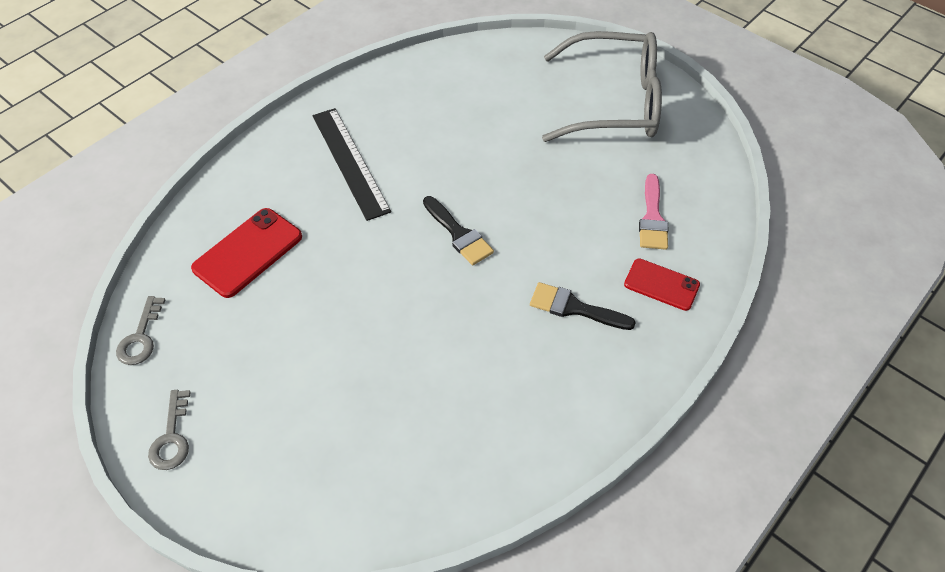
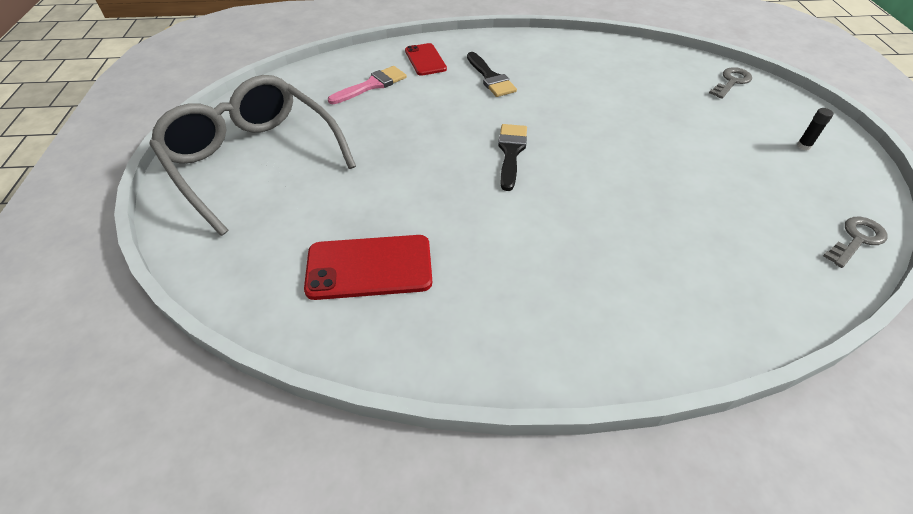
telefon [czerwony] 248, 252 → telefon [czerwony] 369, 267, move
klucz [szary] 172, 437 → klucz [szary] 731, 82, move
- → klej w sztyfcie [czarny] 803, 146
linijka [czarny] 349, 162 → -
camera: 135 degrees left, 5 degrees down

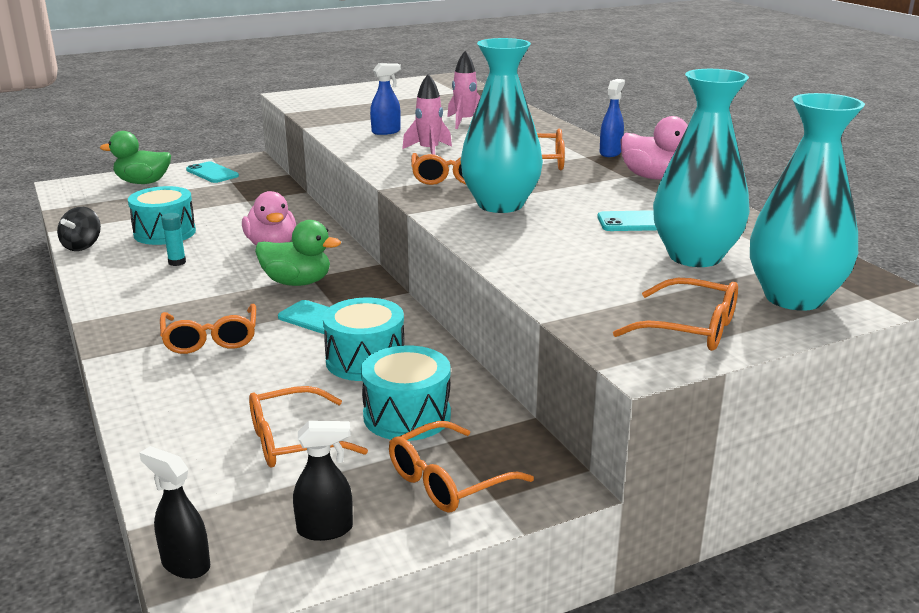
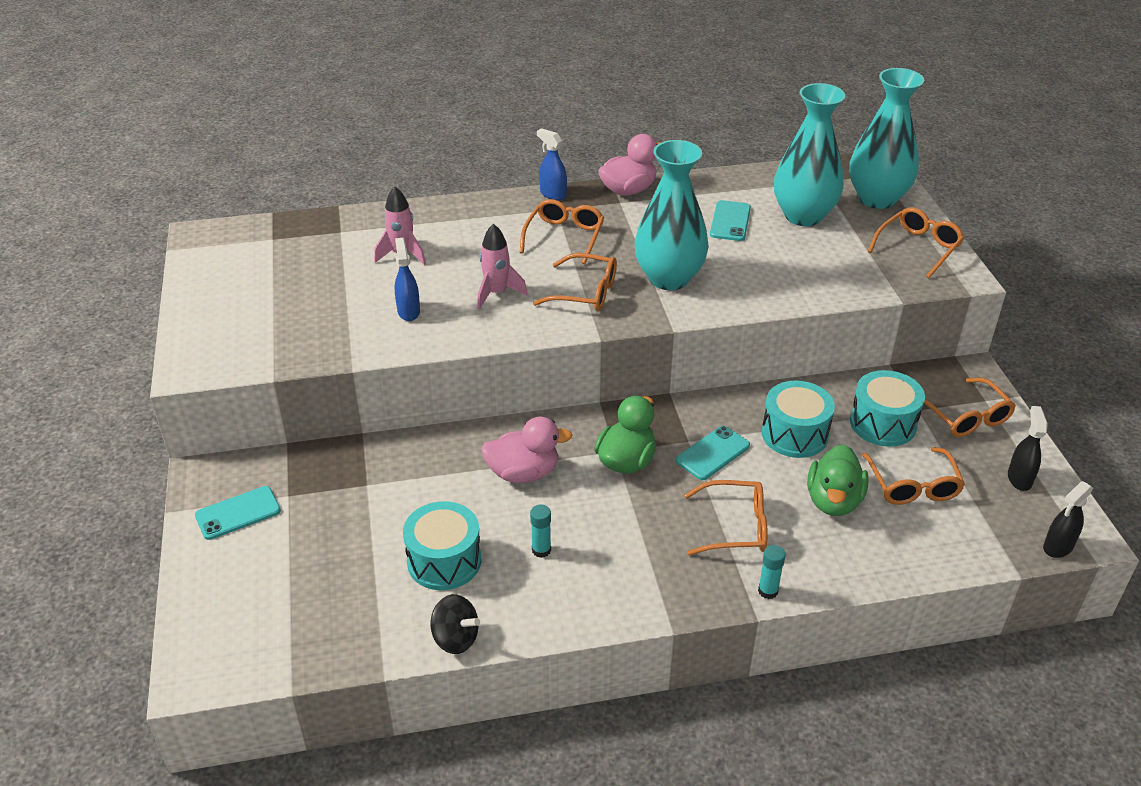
- → klej w sztyfcie [turkusowy] 768, 591
kaczka [zielony] 143, 182 → kaczka [zielony] 833, 501, move
camera: 75 degrees left, 15 degrees up

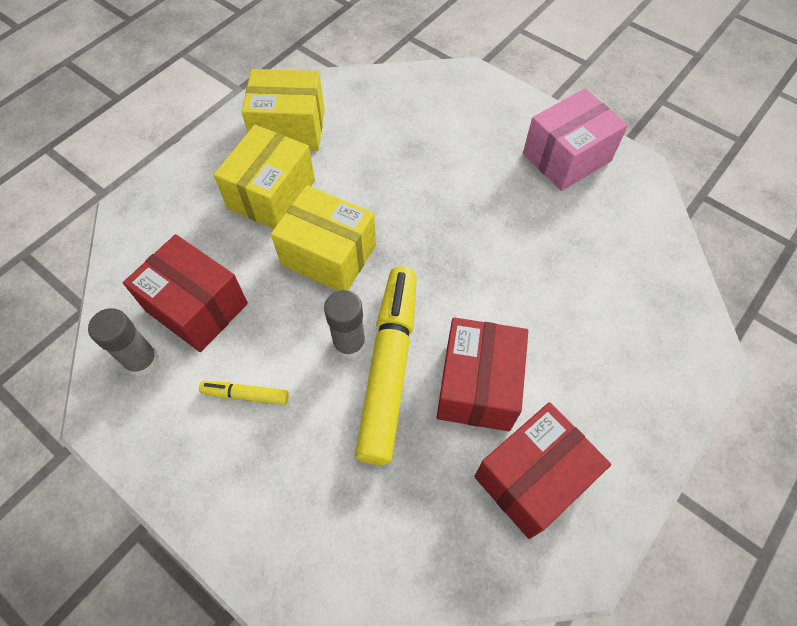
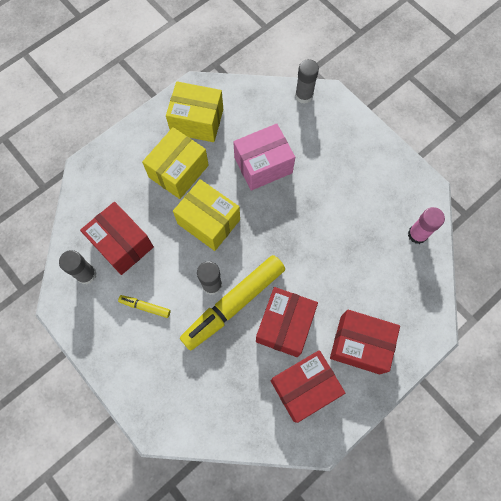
flamaster [żółty] 389, 367 → flamaster [żółty] 233, 304, 150 degrees counterclockwise
pudełko [różowy] 566, 157 → pudełko [różowy] 263, 165, move
- → klej w sztyfcie [szary] 304, 96
- → pudełko [czerwony] 360, 345
- → klej w sztyfcie [różowy] 417, 234
camera: 10 degrees right, 10 degrees up

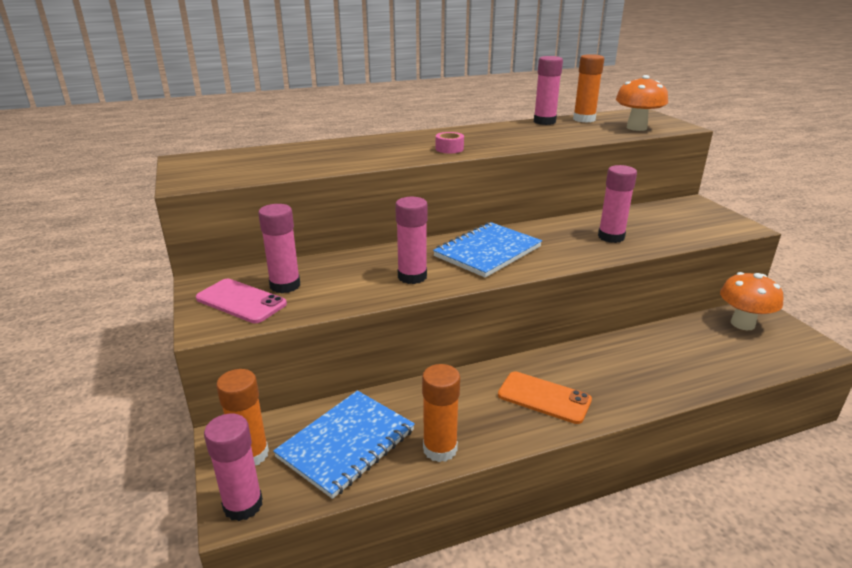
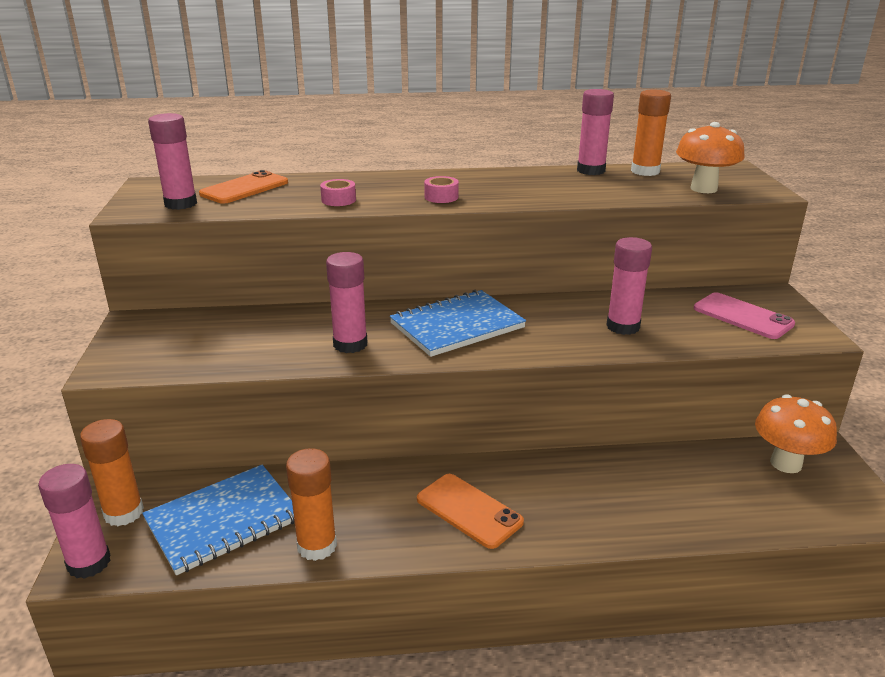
klej w sztyfcie [różowy] 285, 285 → klej w sztyfcie [różowy] 181, 204, move
- → telefon [pomarańczowy] 244, 188
- → taśma klejąca [różowy] 338, 200
telefon [różowy] 241, 301 → telefon [różowy] 742, 316, move
camera: 15 degrees right, 0 degrees up

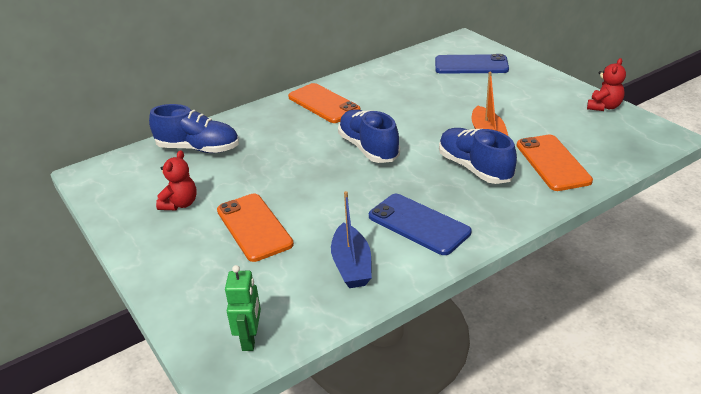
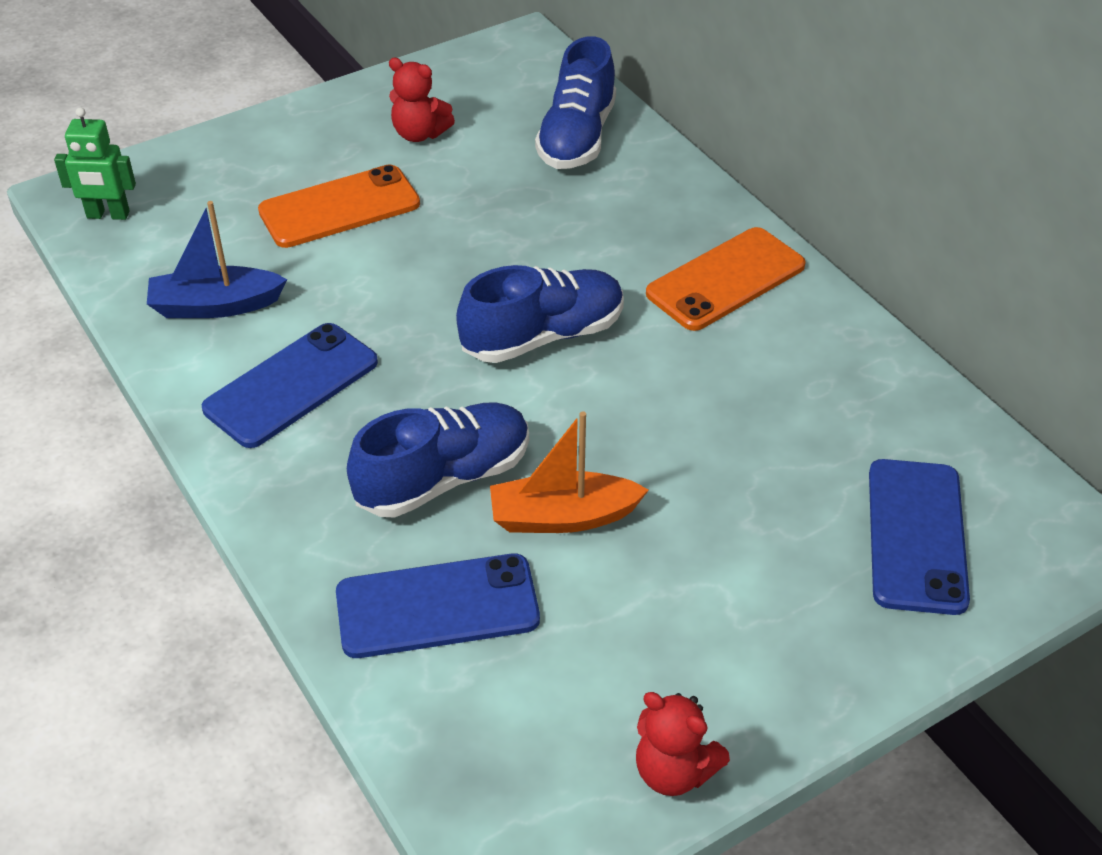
telefon [pomarańczowy] 552, 163 → telefon [niebieski] 437, 607
camera: 90 degrees right, 10 degrees up

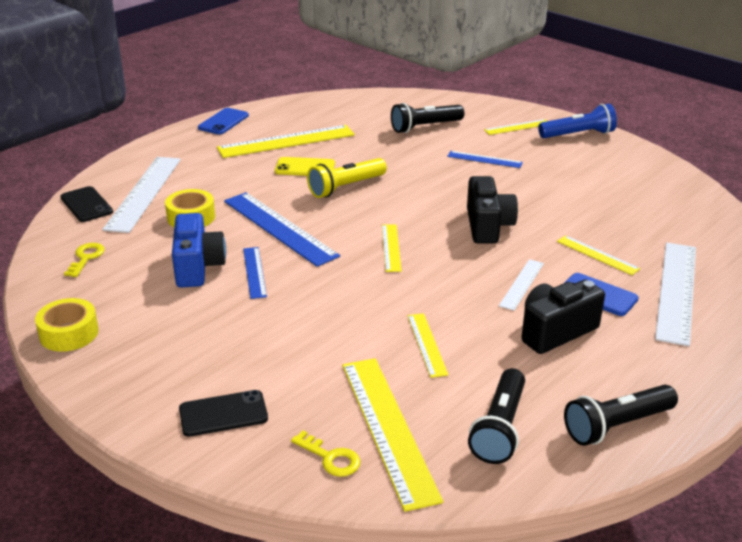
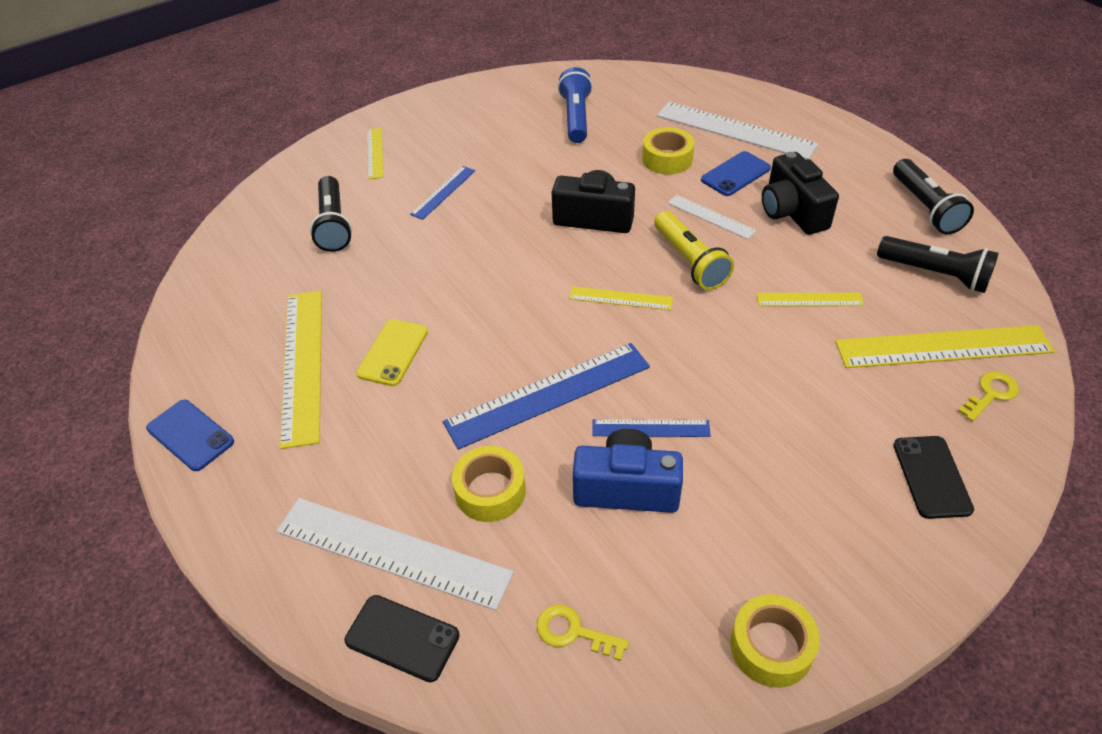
telefon [czarny] 86, 205 → telefon [czarny] 402, 638, 45 degrees clockwise
latarka [niebieski] 578, 135 → latarka [niebieski] 576, 117, move
linijka [żółty] 597, 255 → taśma klejąca [żółty] 667, 159
latarka [żółty] 345, 187 → latarka [żółty] 690, 261, move
camera: 75 degrees left, 15 degrees up

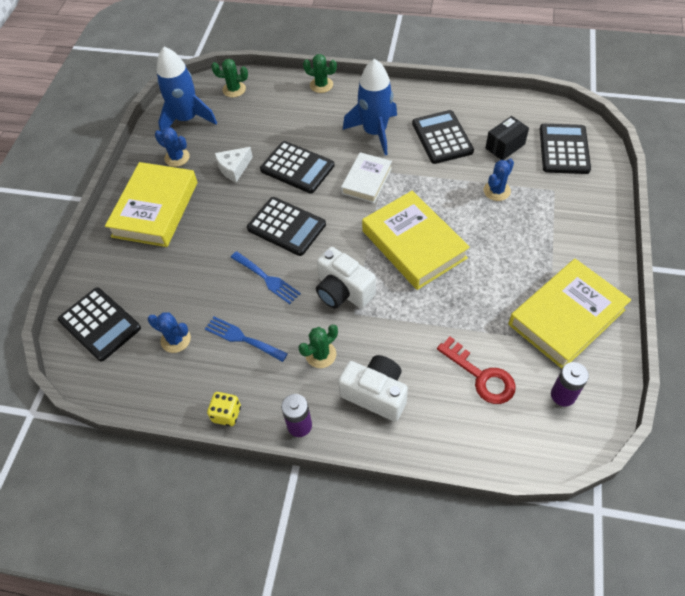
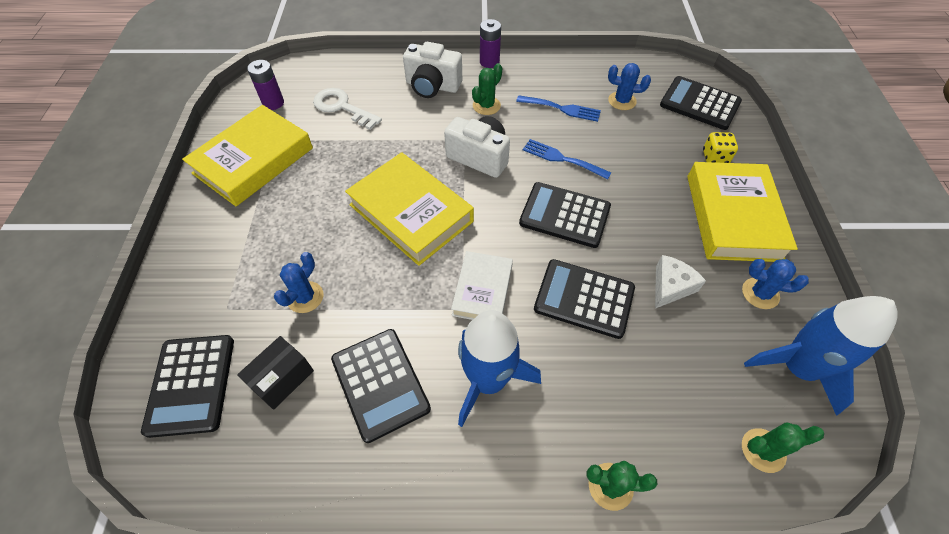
klucz [czerwony] 481, 376 → klucz [biały] 342, 107
kostka do gry [żółty] 226, 414 → kostka do gry [żółty] 715, 157, move
camera: 165 degrees right, 0 degrees up

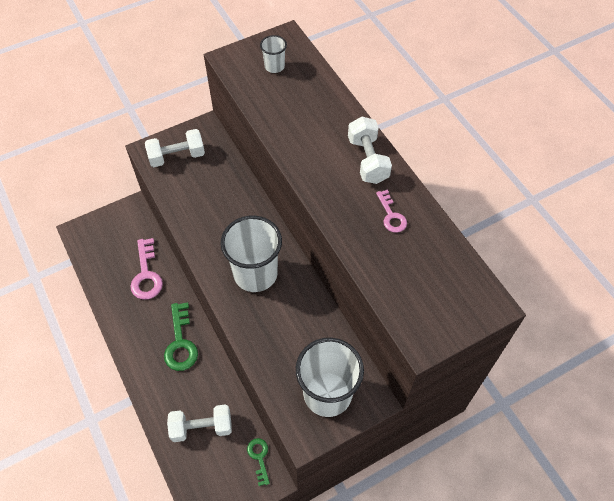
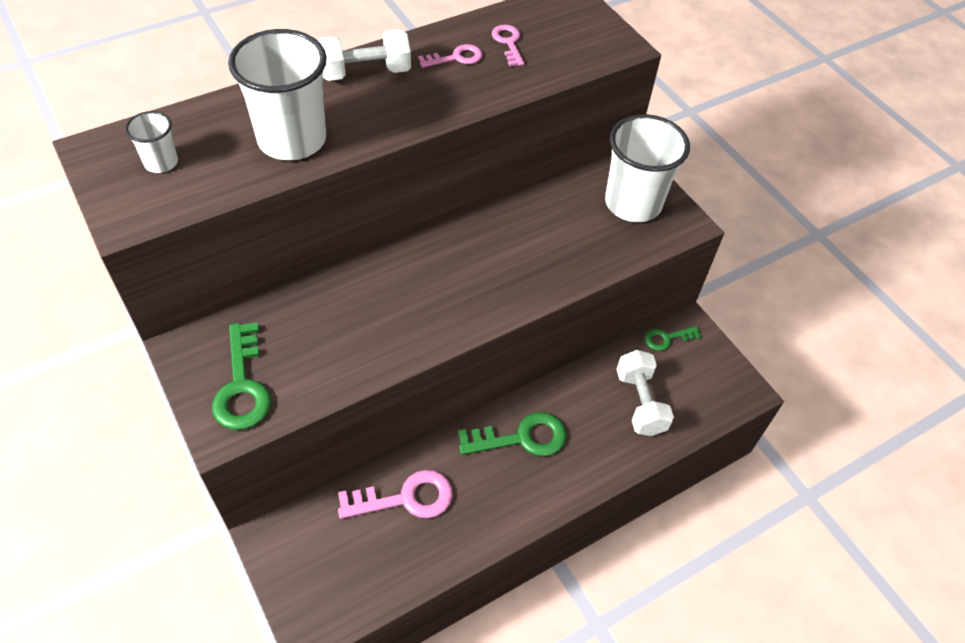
hantel [biały] 177, 156 → klucz [zielony] 242, 385
szklanka [biały] 255, 274 → szklanka [biały] 292, 140, move
- → klucz [różowy] 508, 43
camera: 95 degrees left, 5 degrees down

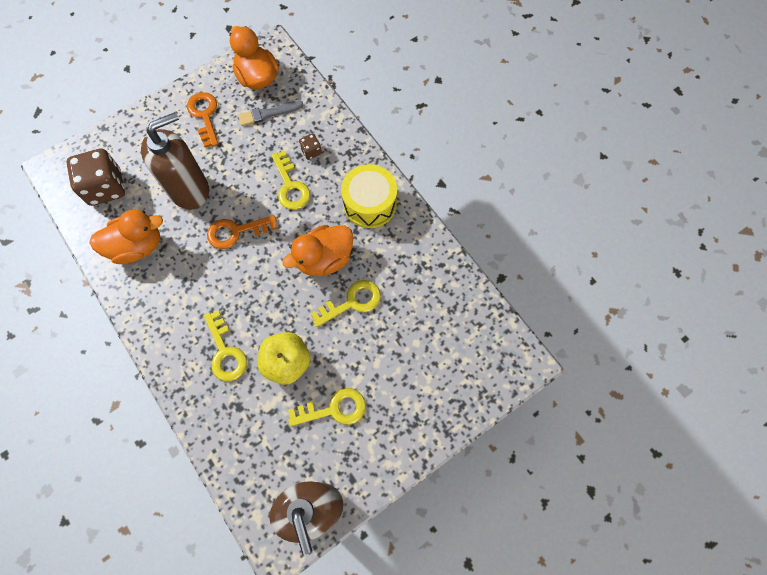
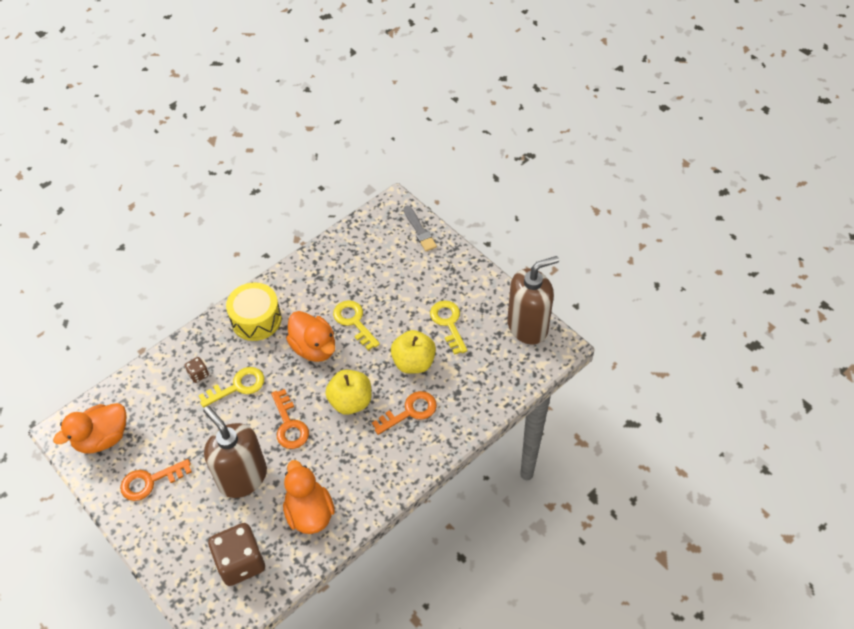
- → jabłko [żółty] 350, 401
klucz [żółty] 225, 352 → klucz [pomarańczowy] 410, 412
pędzel [szary] 268, 113 → pędzel [szary] 419, 230, move
camera: 95 degrees left, 15 degrees down

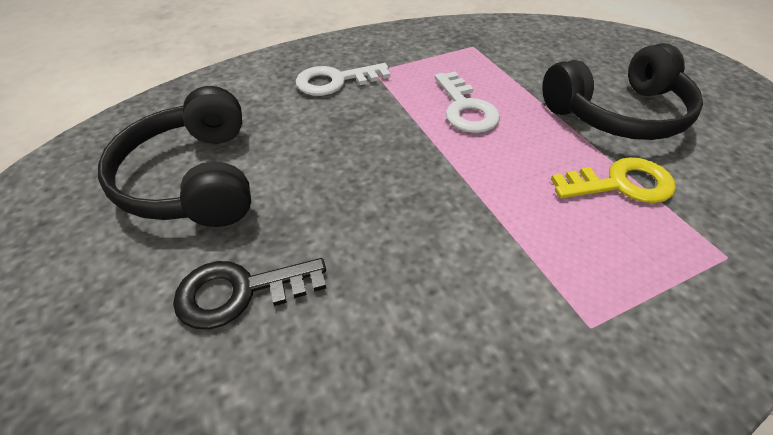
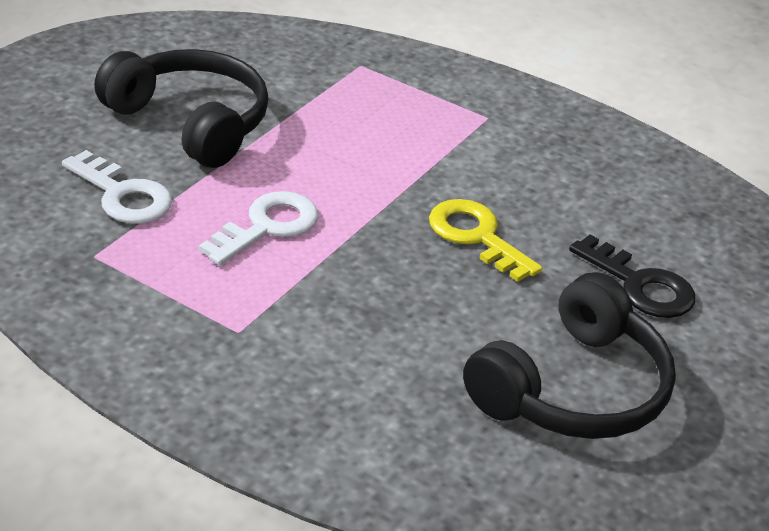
klucz [biały] 335, 81 → klucz [biały] 123, 195, move
klucz [żółty] 621, 184 → klucz [żółty] 476, 236, move
camera: 125 degrees left, 10 degrees down

